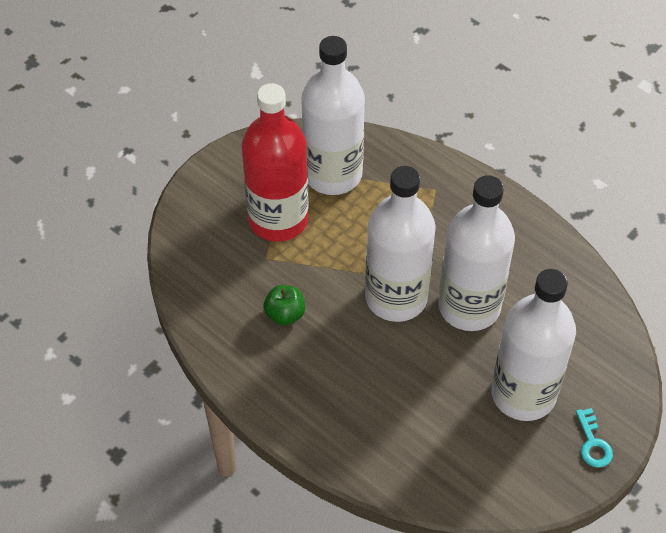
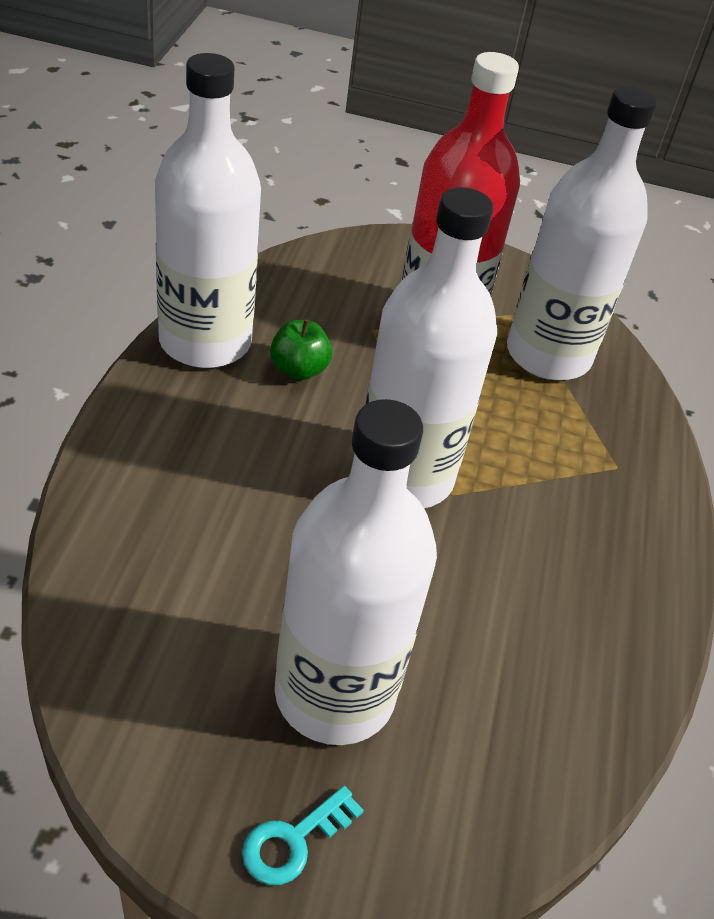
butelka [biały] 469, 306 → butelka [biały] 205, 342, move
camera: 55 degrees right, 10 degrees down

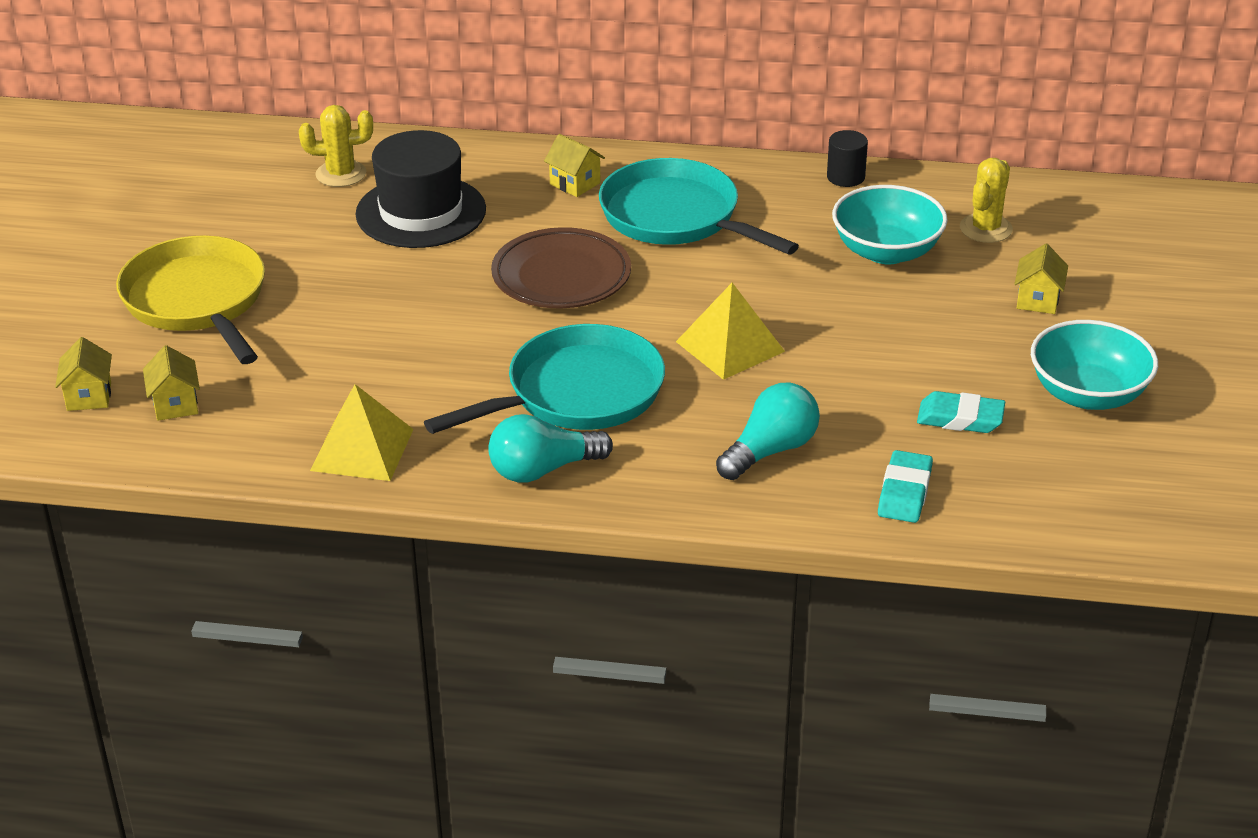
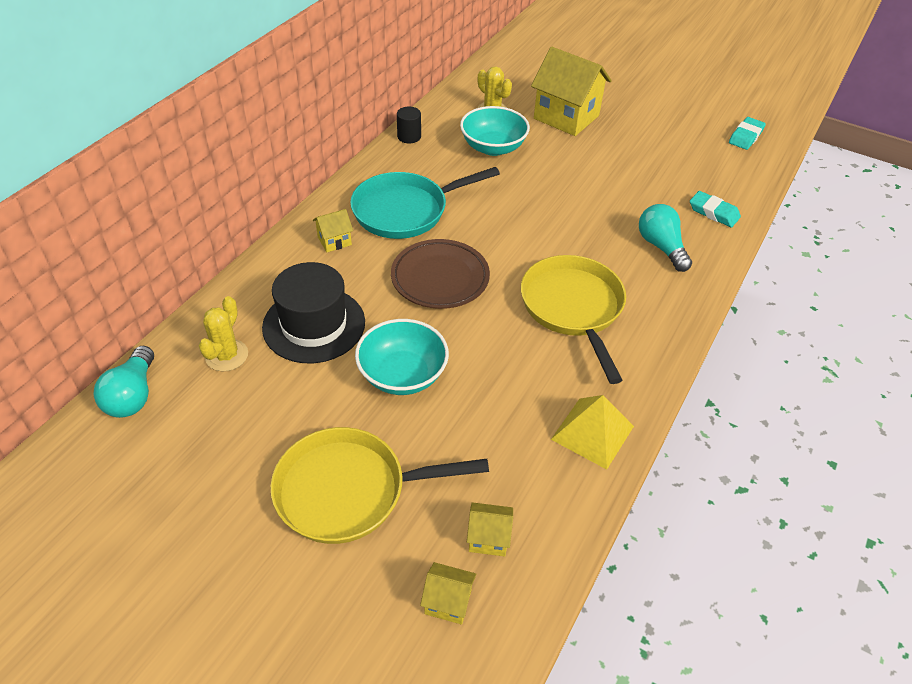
żarówka [turkusowy] 543, 470 → żarówka [turkusowy] 133, 395, move
miska [turkusowy] 1088, 394 → miska [turkusowy] 402, 375, move
patelnia [turkusowy] 576, 394 → patelnia [żółty] 573, 308
domek [żółty] 1037, 300 → domek [żółty] 566, 117, x2.21
gumka do mazania [turkusowy] 960, 418 → gumka do mazania [turkusowy] 745, 136, move
piramida [żółty] 730, 346 → -
camera: 70 degrees left, 10 degrees up

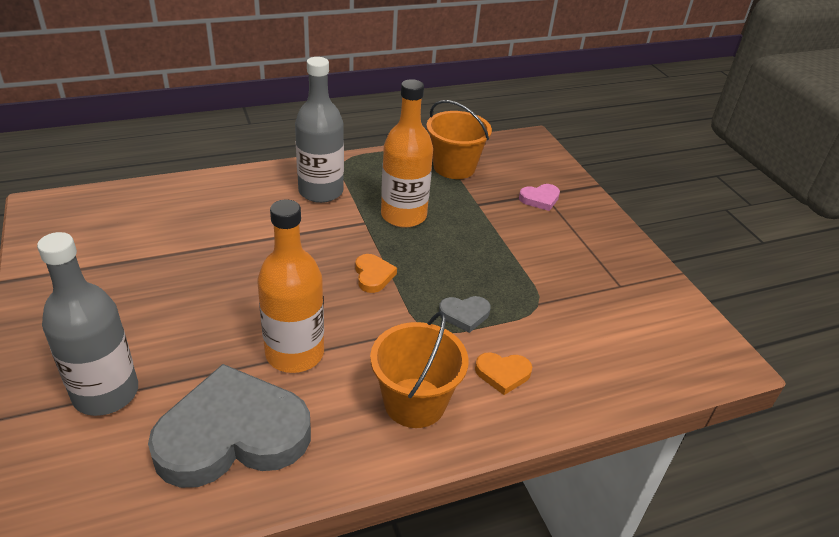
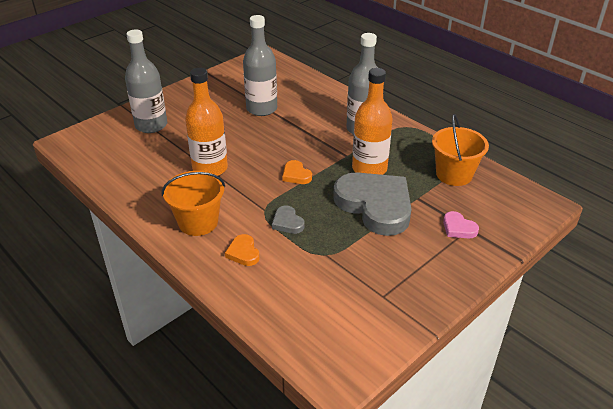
- → butelka [szary] 261, 109
serce [pomarańczowy] 373, 275 → serce [pomarańczowy] 296, 175, 90 degrees clockwise
serce [szary] 232, 434 → serce [szary] 375, 206, move
camera: 70 degrees right, 0 degrees up

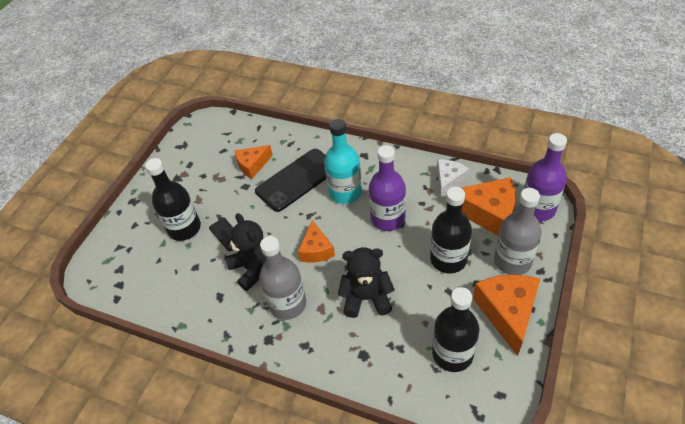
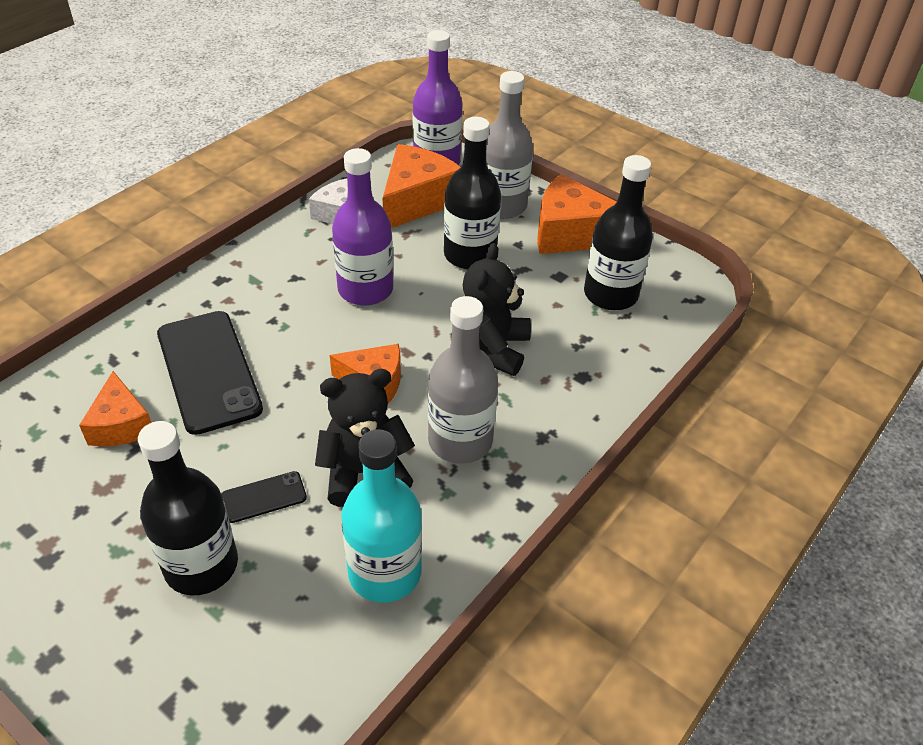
butelka [turkusowy] 345, 192 → butelka [turkusowy] 384, 572, move
camera: 80 degrees left, 5 degrees down

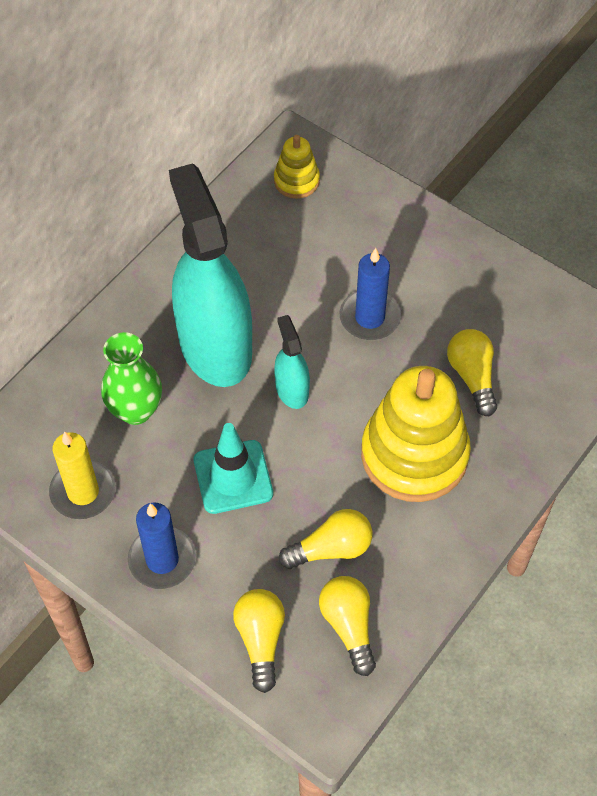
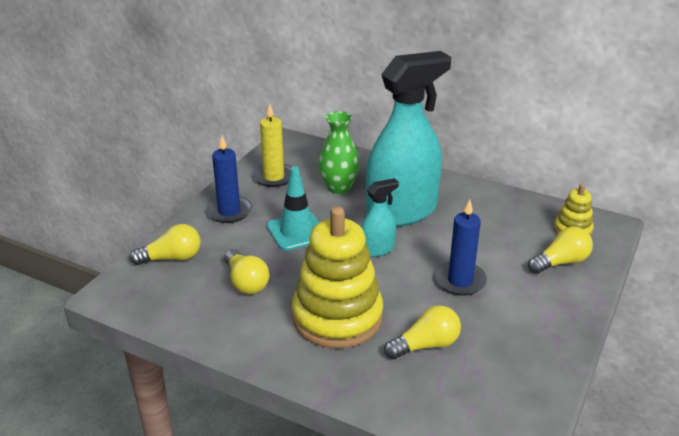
żarówka [żółty] 349, 626 → żarówka [żółty] 560, 262, move
camera: 80 degrees right, 25 degrees down

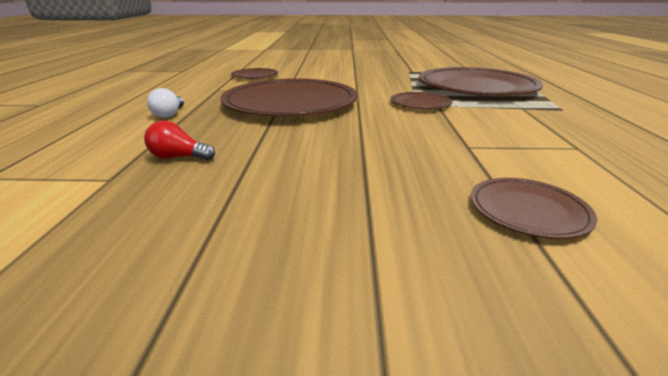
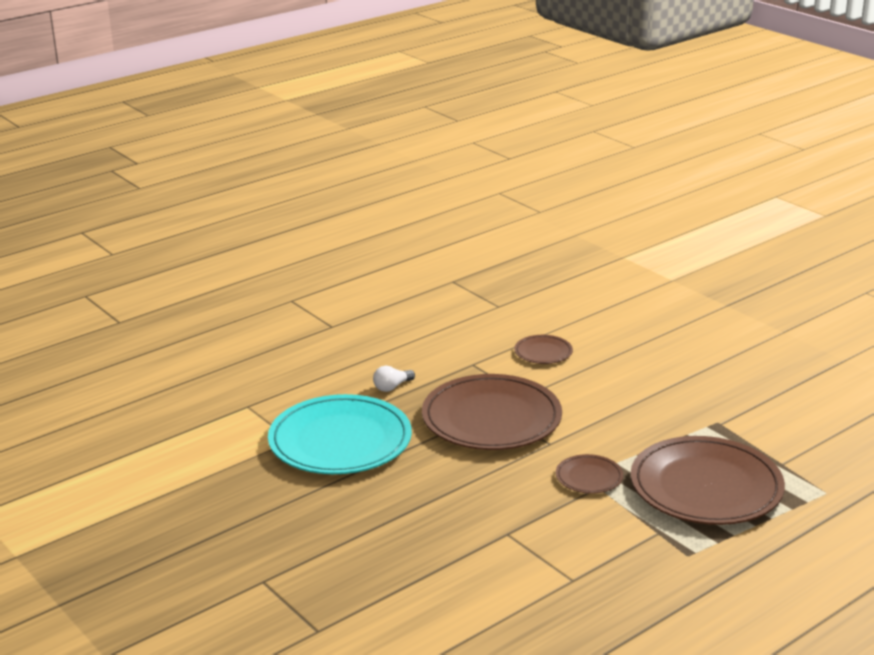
żarówka [czerwony] 178, 157 → talerz [turkusowy] 340, 441
talerz [brązowy] 528, 211 → -
camera: 50 degrees right, 0 degrees up

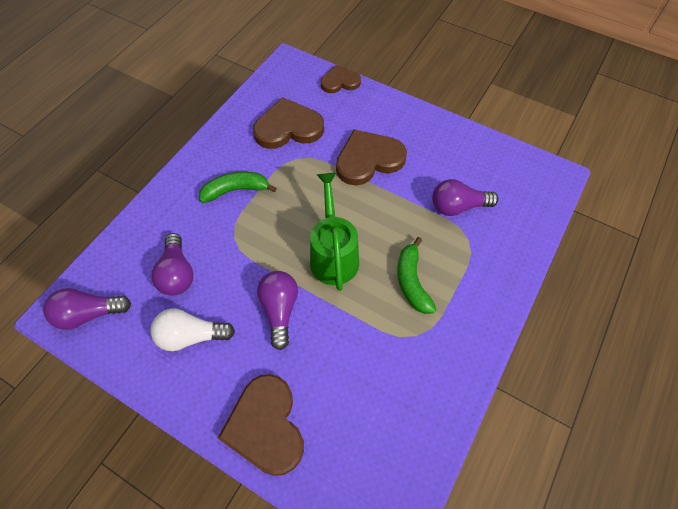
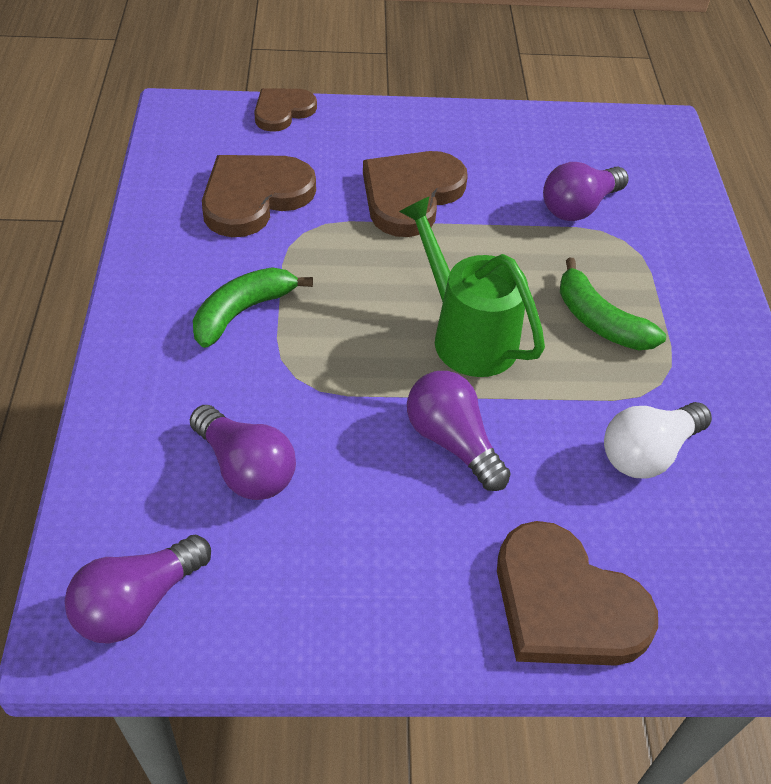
żarówka [biały] 191, 336 → żarówka [biały] 647, 453, move
camera: 35 degrees left, 10 degrees down

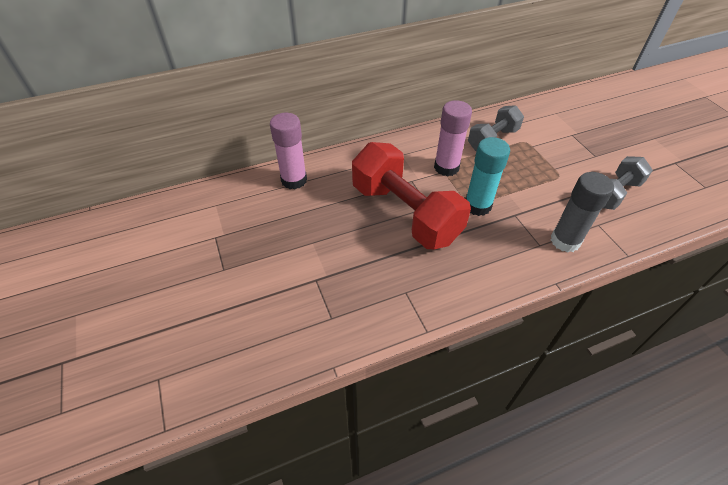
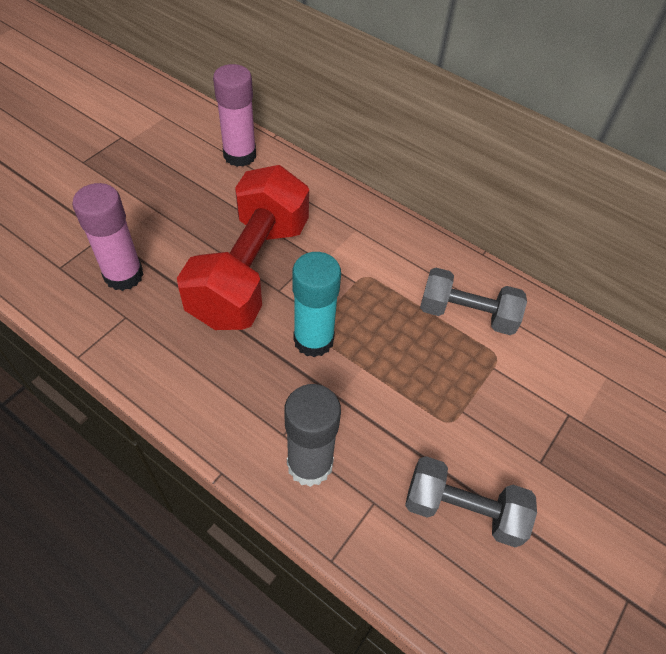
klej w sztyfcie [różowy] 446, 167 → klej w sztyfcie [różowy] 123, 275, move
camera: 55 degrees right, 5 degrees up

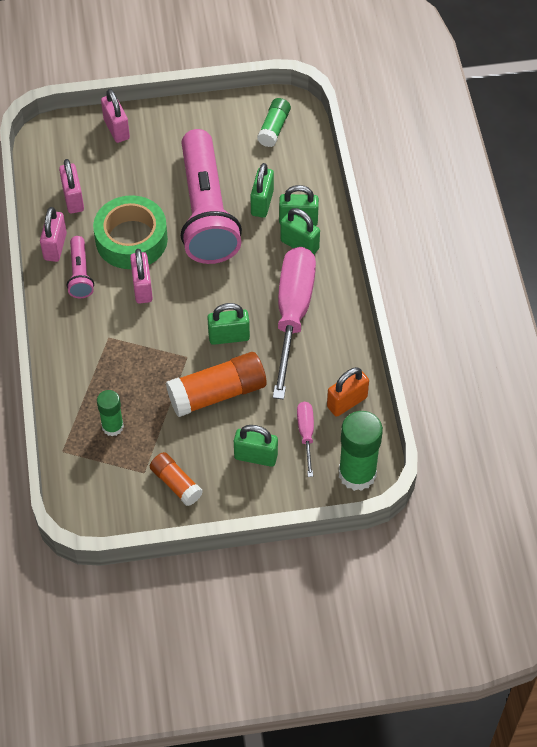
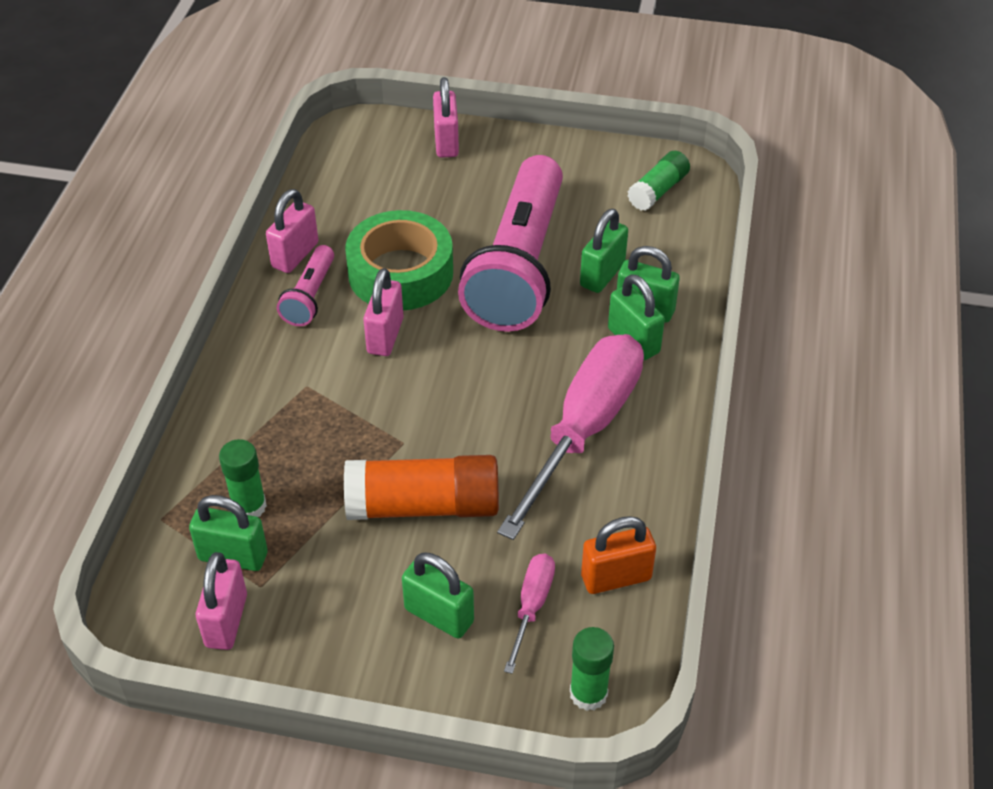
kłódka [zielony] 229, 336 → kłódka [zielony] 233, 556, move
kłódka [różowy] 73, 199 → kłódka [różowy] 226, 621, move
klej w sztyfcie [zielony] 357, 474 → klej w sztyfcie [zielony] 588, 693, x0.58
klej w sztyfcie [pomarańczowy] 176, 483 → -
camera: 20 degrees right, 10 degrees down

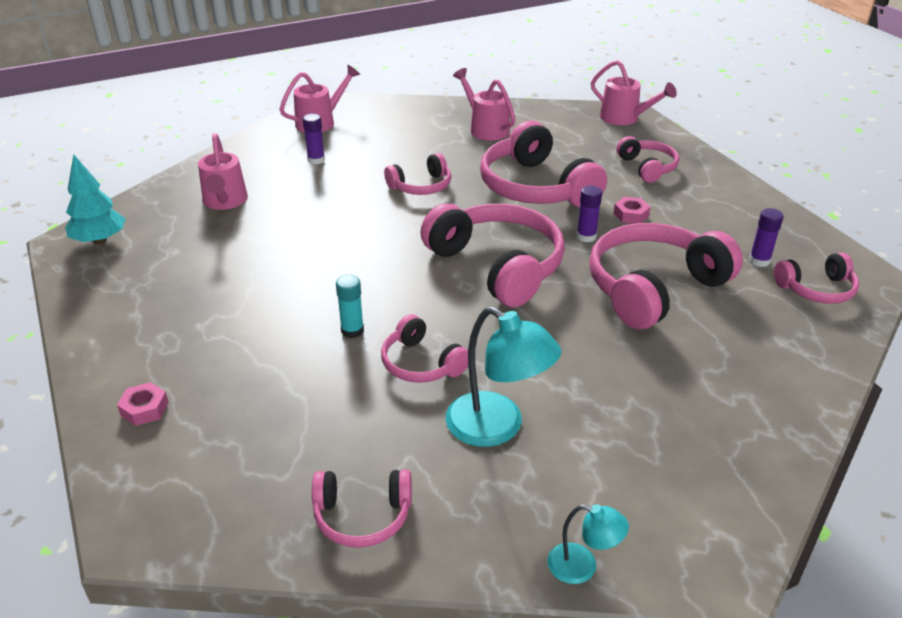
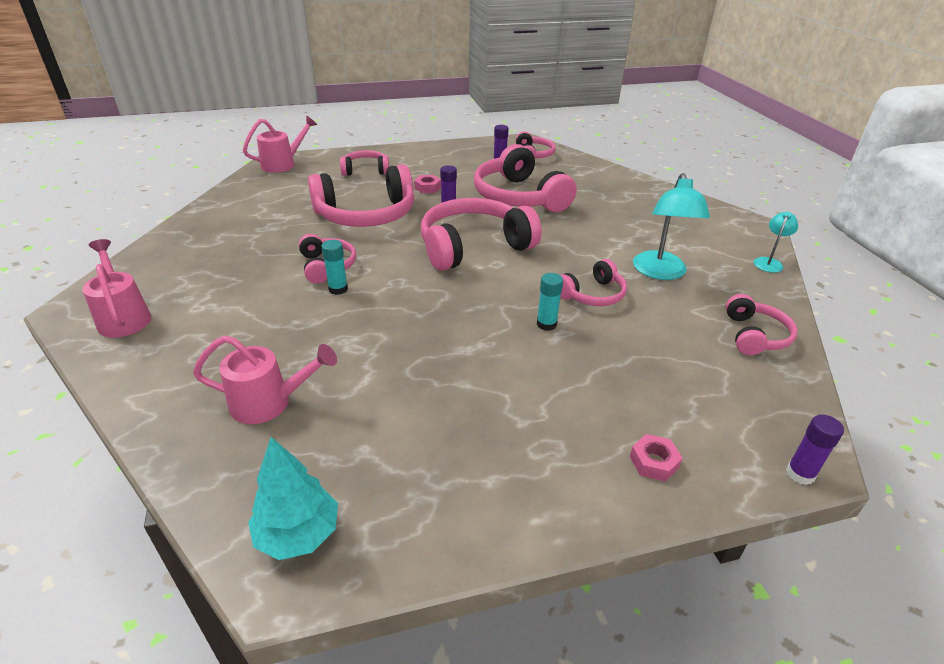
- → klej w sztyfcie [turkusowy] 338, 289
lampka [turkusowy] 497, 427 → lampka [turkusowy] 660, 272, 135 degrees clockwise
klej w sztyfcie [fioletowy] 316, 160 → klej w sztyfcie [fioletowy] 800, 474, move
konewka [różowy] 486, 128 → -
camera: 80 degrees left, 0 degrees up

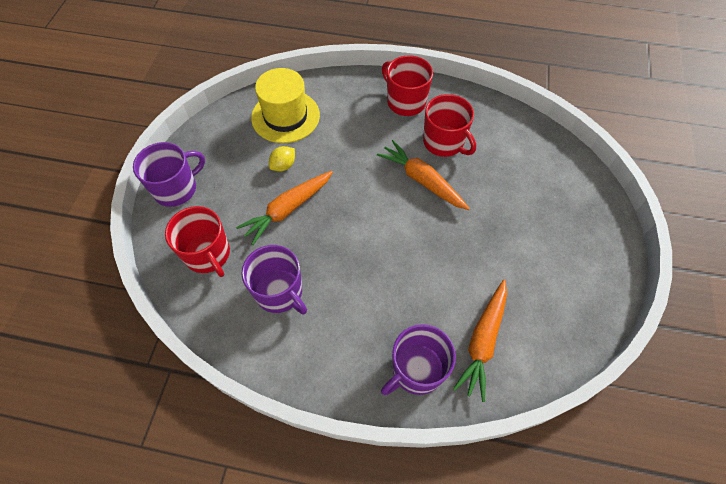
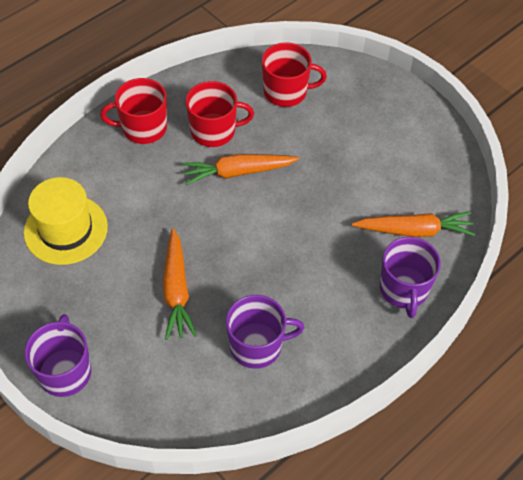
kubek [czerwony] 208, 254 → kubek [czerwony] 286, 92, move
marchewka [pomarańczowy] 483, 341 → marchewka [pomarańczowy] 414, 230, 60 degrees counterclockwise
cytryna [żółty] 283, 165 → -
camera: 55 degrees left, 5 degrees down

